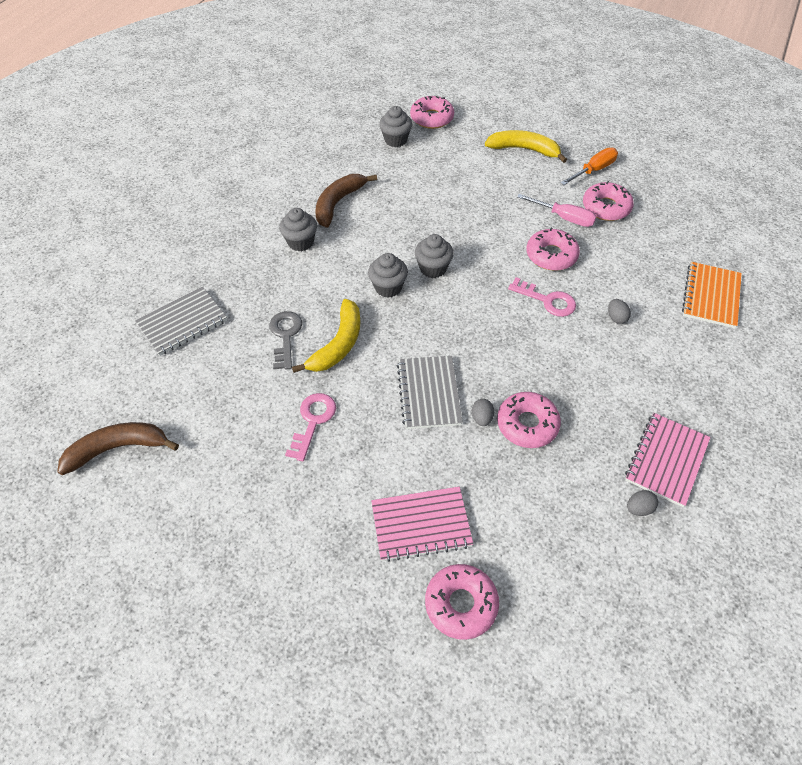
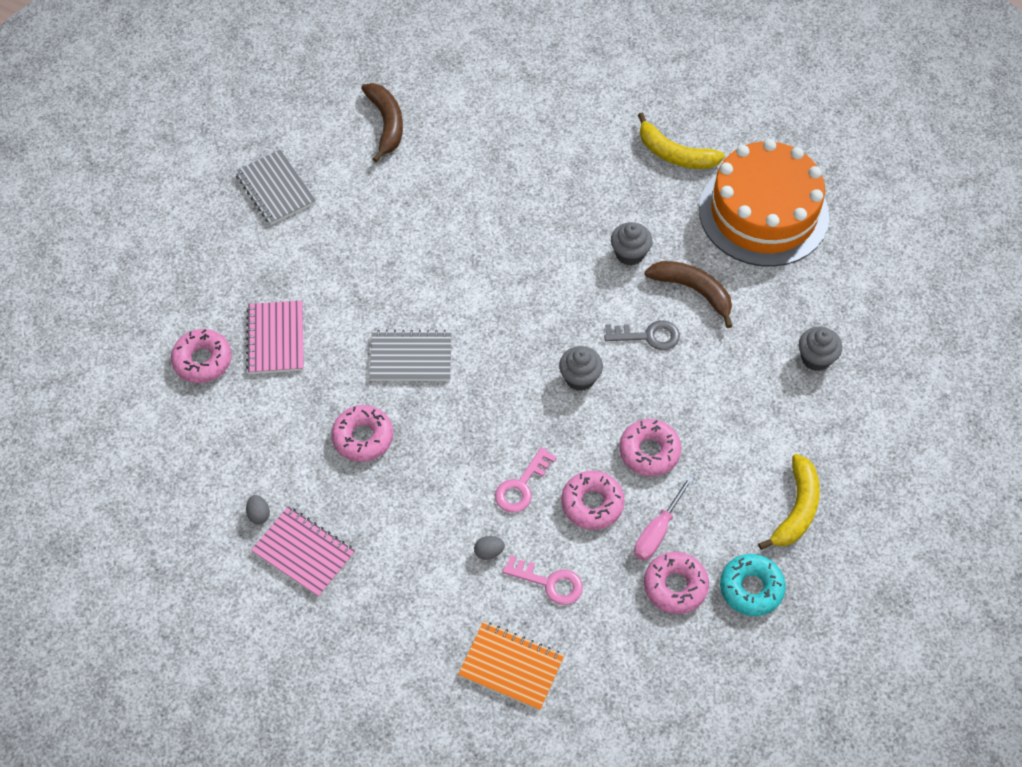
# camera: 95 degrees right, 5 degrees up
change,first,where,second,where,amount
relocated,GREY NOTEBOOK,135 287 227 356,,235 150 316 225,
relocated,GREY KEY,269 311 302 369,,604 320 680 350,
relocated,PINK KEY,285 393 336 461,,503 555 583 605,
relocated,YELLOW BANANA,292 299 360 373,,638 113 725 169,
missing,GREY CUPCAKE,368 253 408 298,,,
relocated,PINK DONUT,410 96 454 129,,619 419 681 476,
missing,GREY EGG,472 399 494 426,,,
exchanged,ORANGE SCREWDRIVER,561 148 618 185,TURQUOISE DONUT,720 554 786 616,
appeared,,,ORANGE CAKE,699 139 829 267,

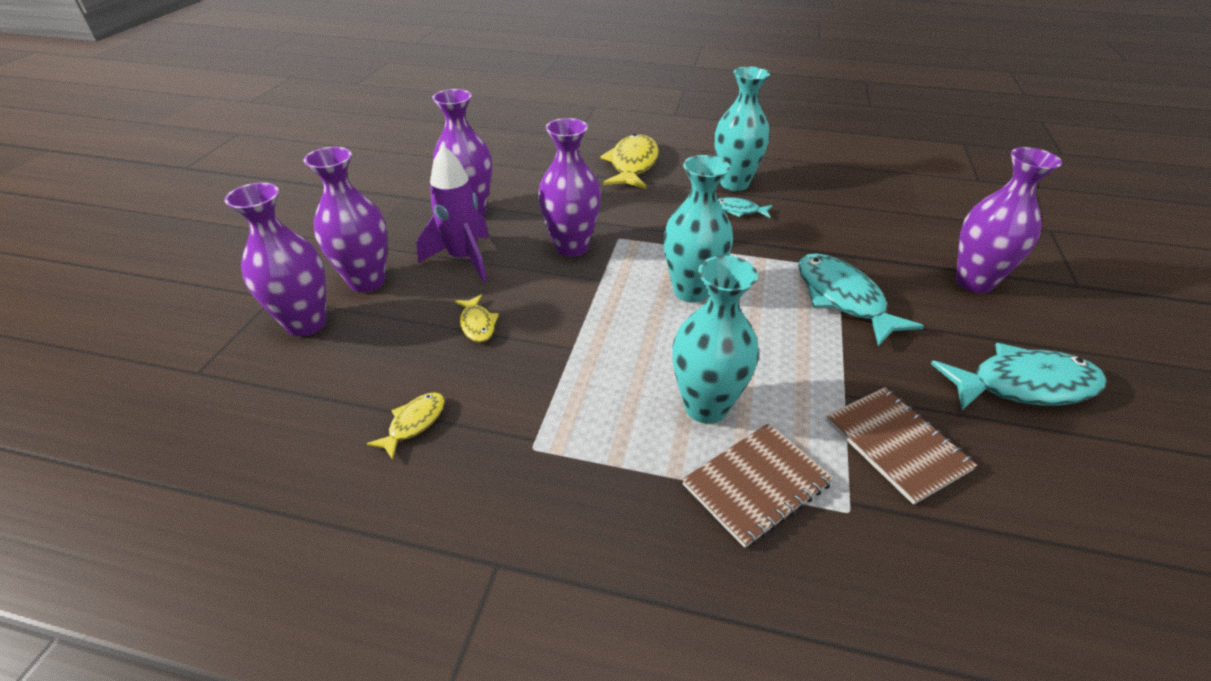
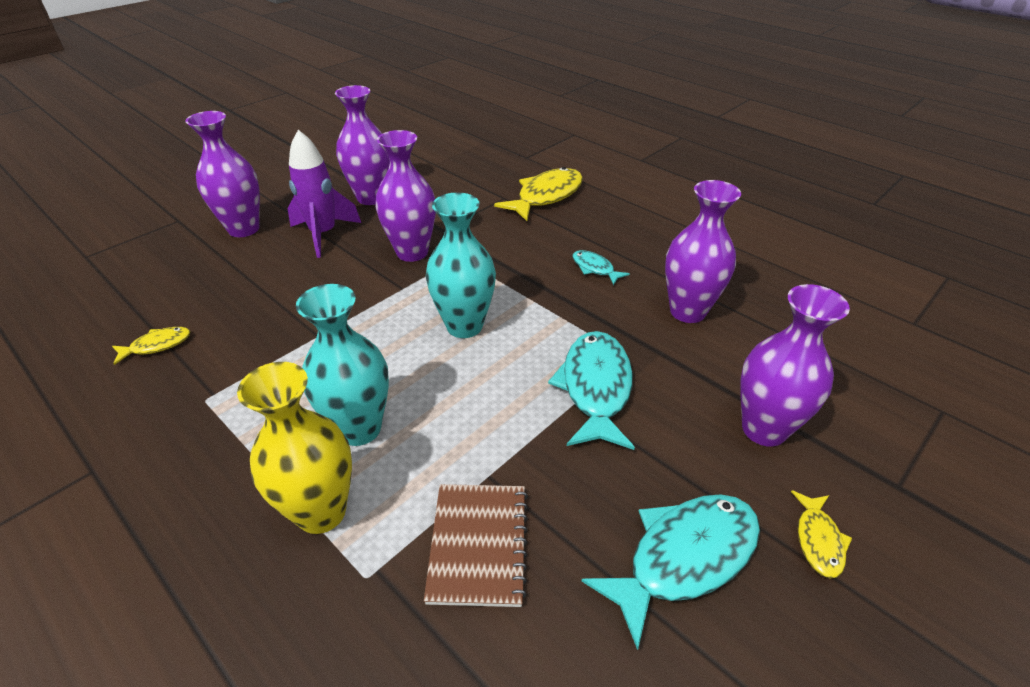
# camera: 30 degrees right, 0 degrees up
change,first,where,second,where,amount
relocated,PURPLE VASE,224 183 326 337,,665 180 741 323,
relocated,YELLOW FISH,454 294 499 343,,791 490 852 578,
exchanged,BROWN NOTEBOOK,682 423 834 548,YELLOW VASE,237 362 352 534,
missing,TURQUOISE VASE,715 66 770 191,,,
spun,TURQUOISE FISH,931 343 1106 410,,582 494 760 650,60 degrees counterclockwise

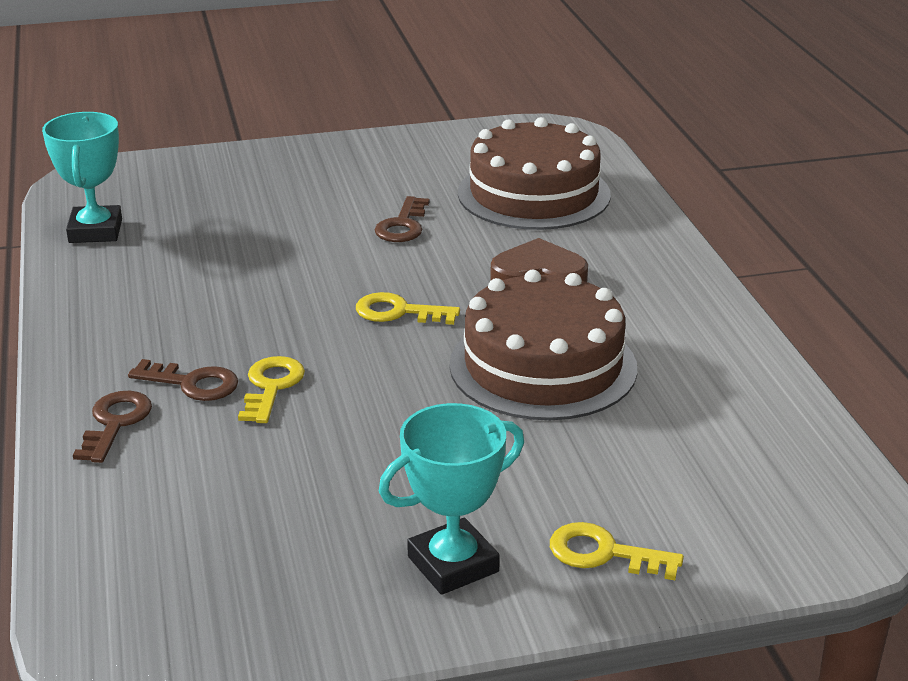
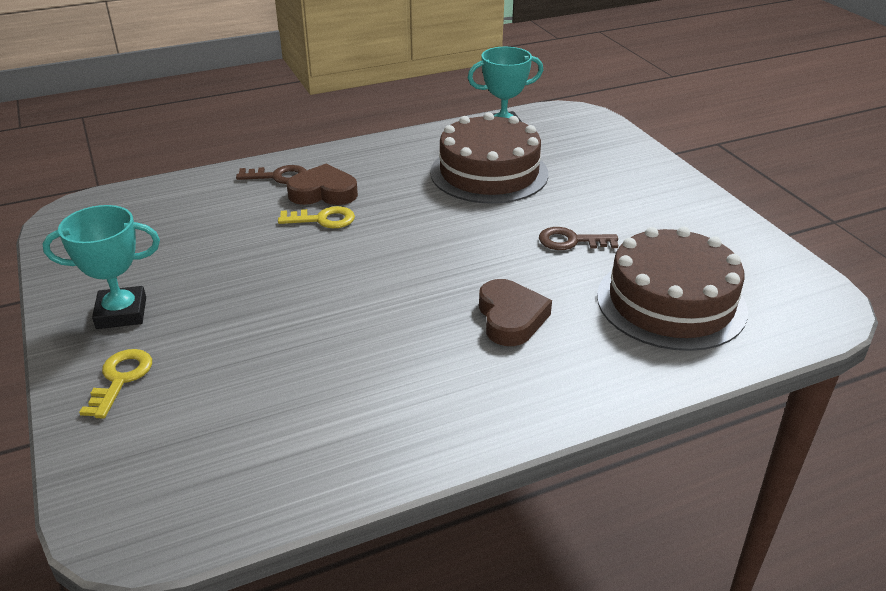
# camera: 80 degrees right, 5 degrees up
change,first,where,second,where,amount
exchanged,BROWN KEY,128 359 238 401,BROWN HEART,287 163 358 205,
missing,YELLOW KEY,356 292 460 325,,,
spun,TURQUOISE TROPHY,379 403 524 595,,43 205 160 329,60 degrees counterclockwise
relocated,BROWN CAKE,449 270 638 420,,430 112 548 204,

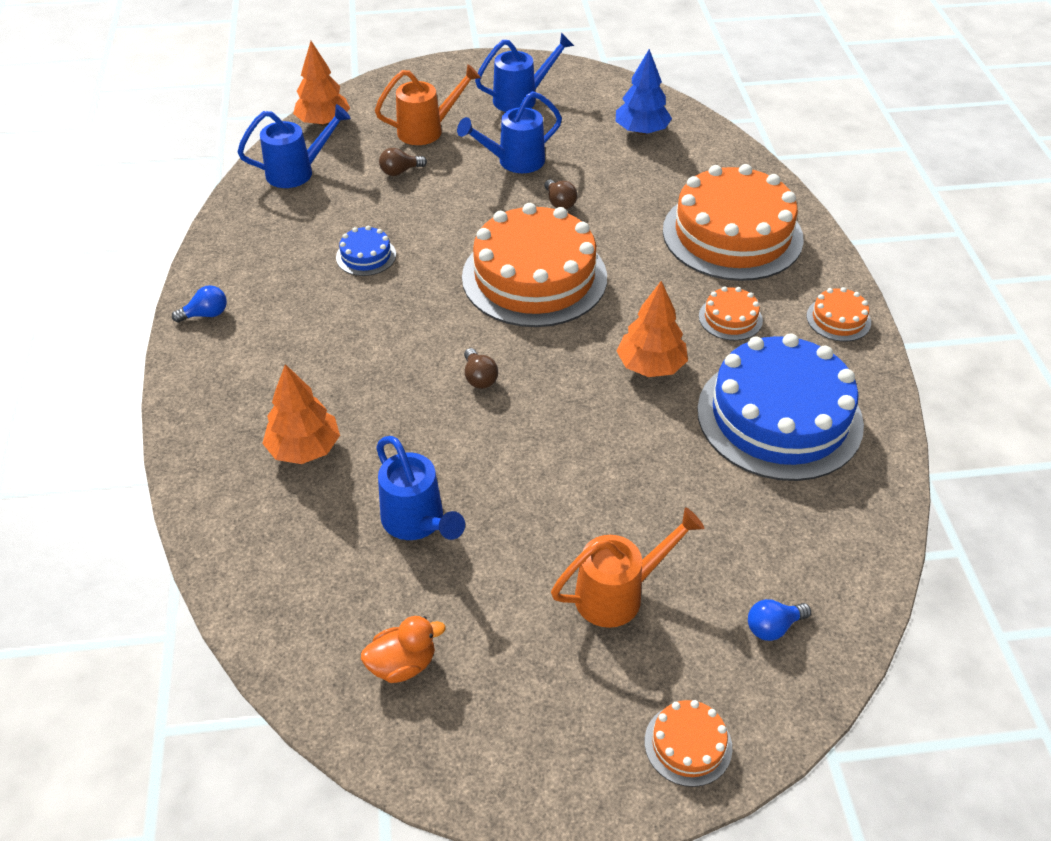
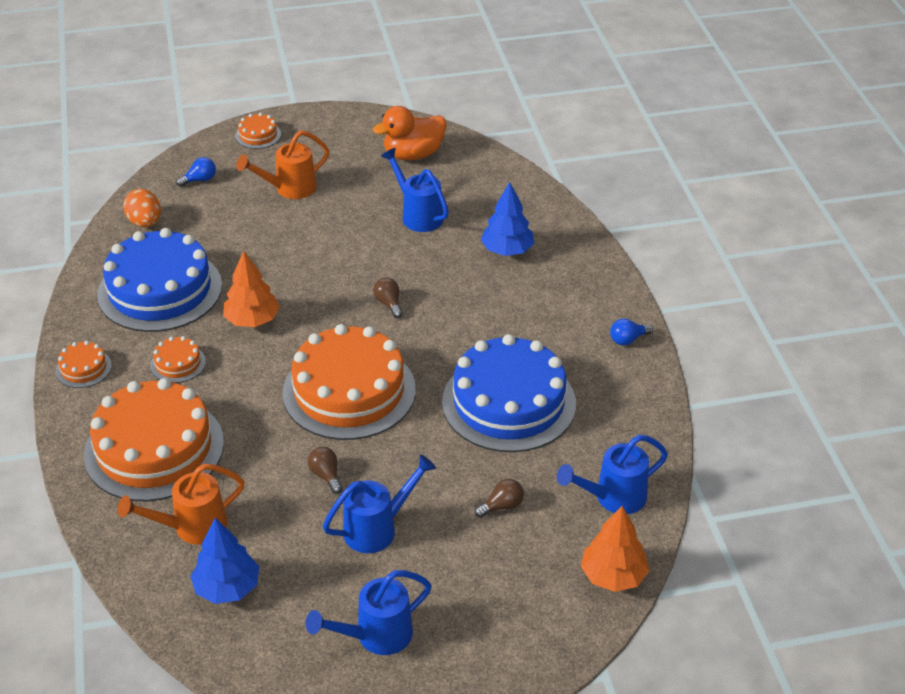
# camera: 175 degrees right, 5 degrees down
change,first,where,second,where,amount
colour,ORANGE TREE,262 364 340 464,BLUE TREE,480 182 534 256,
size,BLUE CAKE,336 226 396 276,,442 334 576 452,x2.37
size,ORANGE DUCK,361 616 445 683,,373 106 447 160,x1.61
relocated,ORANGE WATERING CAN,375 64 481 145,,118 464 245 545,
appeared,,,ORANGE EGG,123 189 161 227,

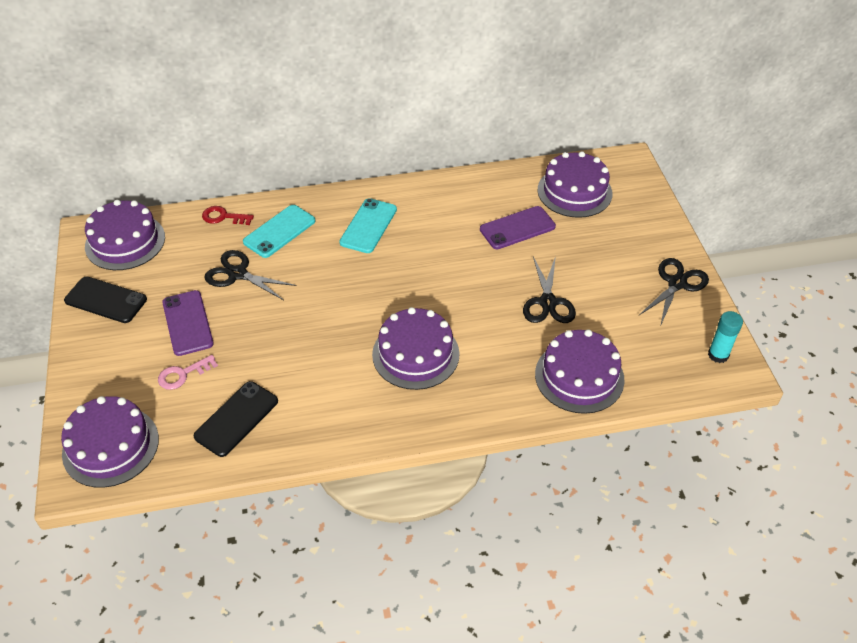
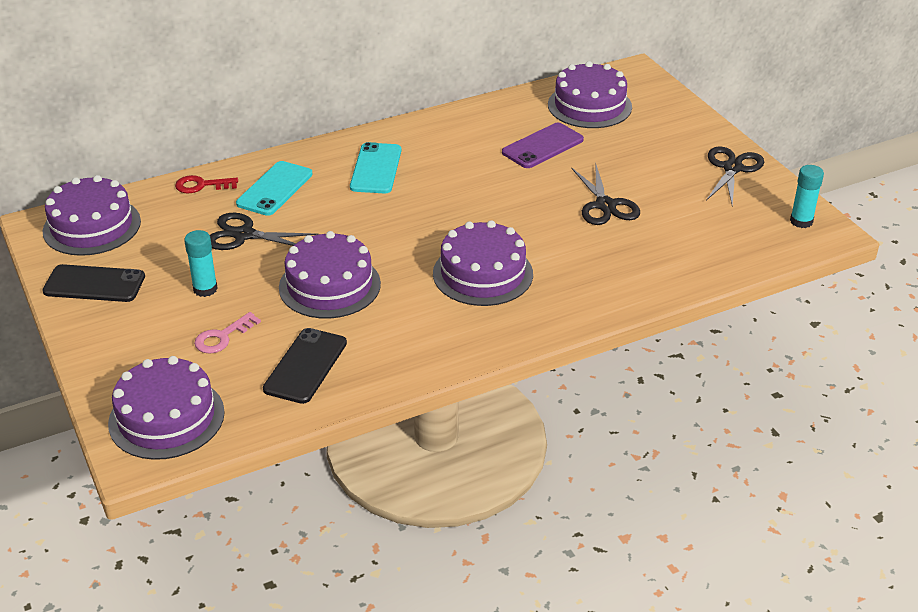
# camera: 15 degrees left, 10 degrees down
change,first,where,second,where,amount
exchanged,PURPLE PHONE,162 290 214 356,TURQUOISE GLUE STICK,184 230 218 297,
relocated,PURPLE CAKE,535 329 625 414,,279 231 381 319,

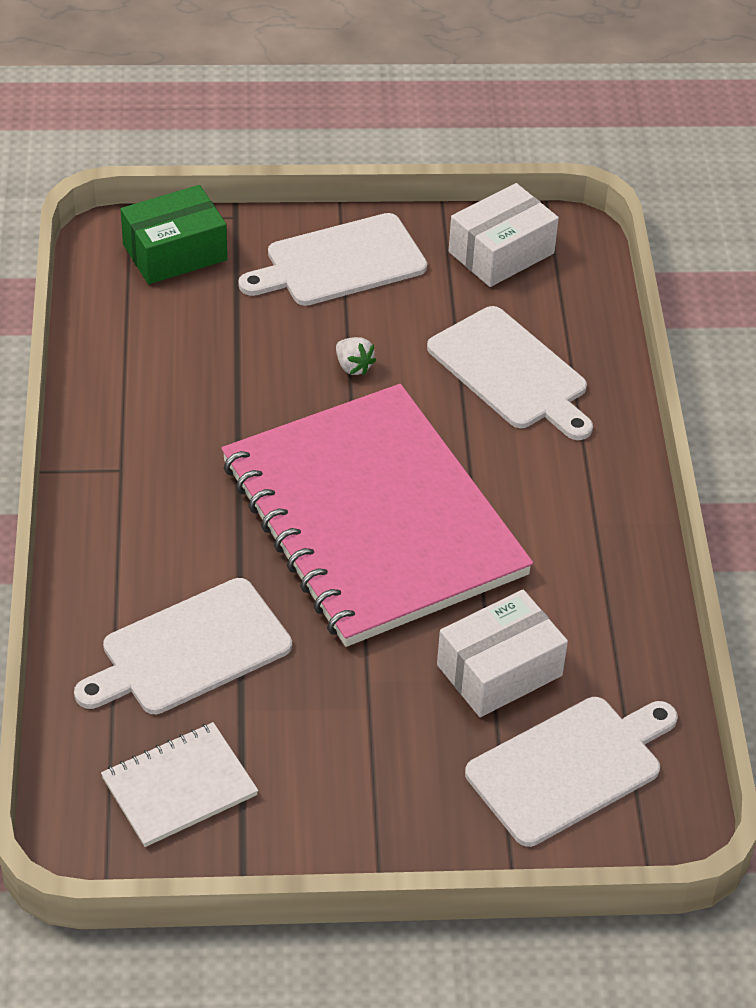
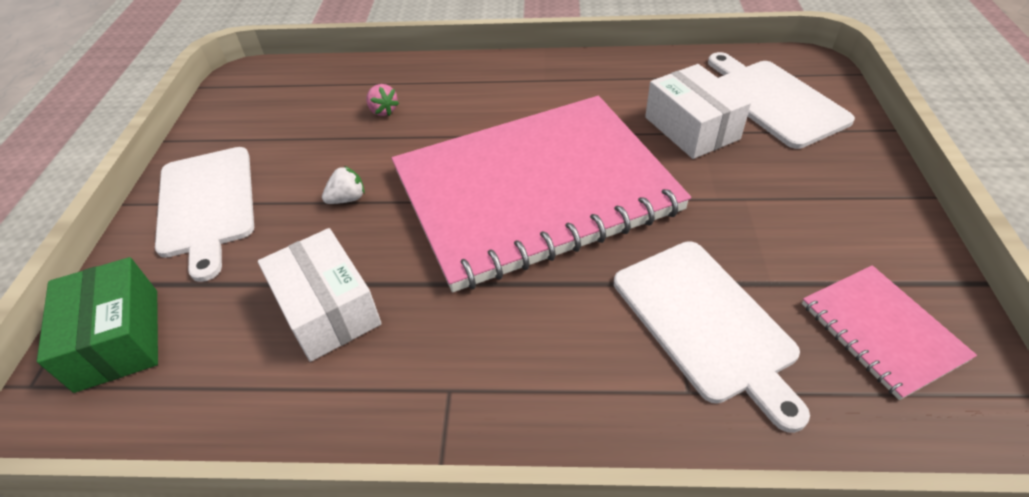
# camera: 80 degrees left, 0 degrees up
change,first,where,second,where,amount
colour,WHITE NOTEBOOK,101 722 258 847,PINK NOTEBOOK,802 265 977 400,
exchanged,WHITE CUTTING BOARD,427 306 593 440,PINK STRAWBERRY,366 84 399 116,
relocated,WHITE BOX,449 183 559 287,,258 228 382 362,

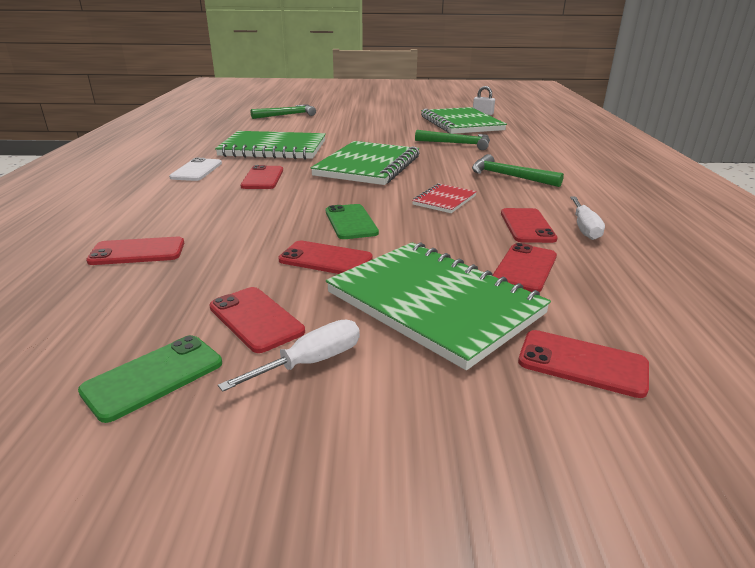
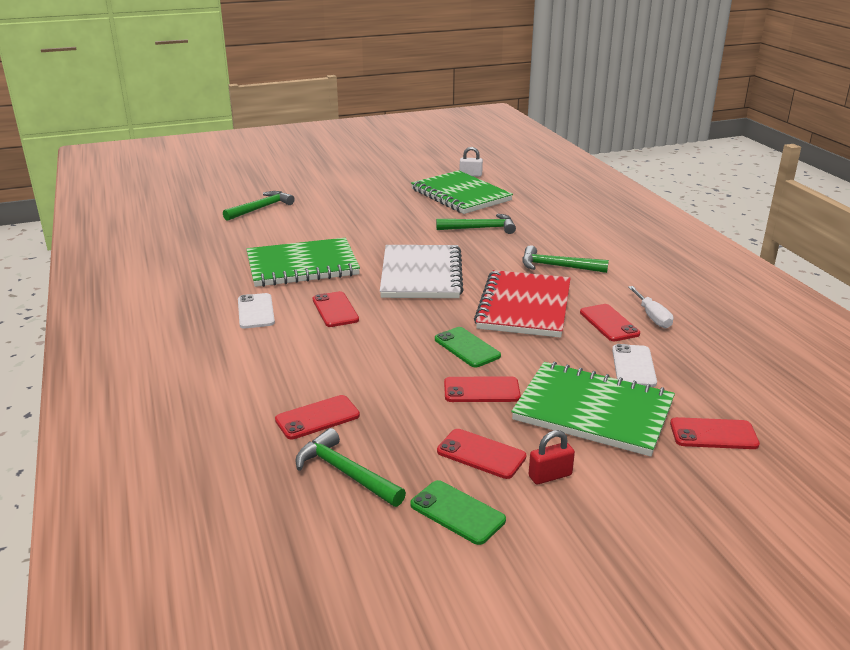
# camera: 20 degrees left, 0 degrees up
change,first,where,second,where,amount
spun,GREEN PHONE,78 335 222 423,,410 480 506 545,75 degrees counterclockwise
exchanged,WHITE SCREWDRIVER,218 319 360 392,RED PADLOCK,529 430 575 484,
colour,GREEN NOTEBOOK,311 141 420 185,WHITE NOTEBOOK,380 245 464 298,
size,RED NOTEBOOK,412 183 477 213,,474 270 571 338,x2.07
colour,RED PHONE,493 243 557 292,WHITE PHONE,612 344 657 387,
appeared,,,GREEN HAMMER,295 428 406 507,

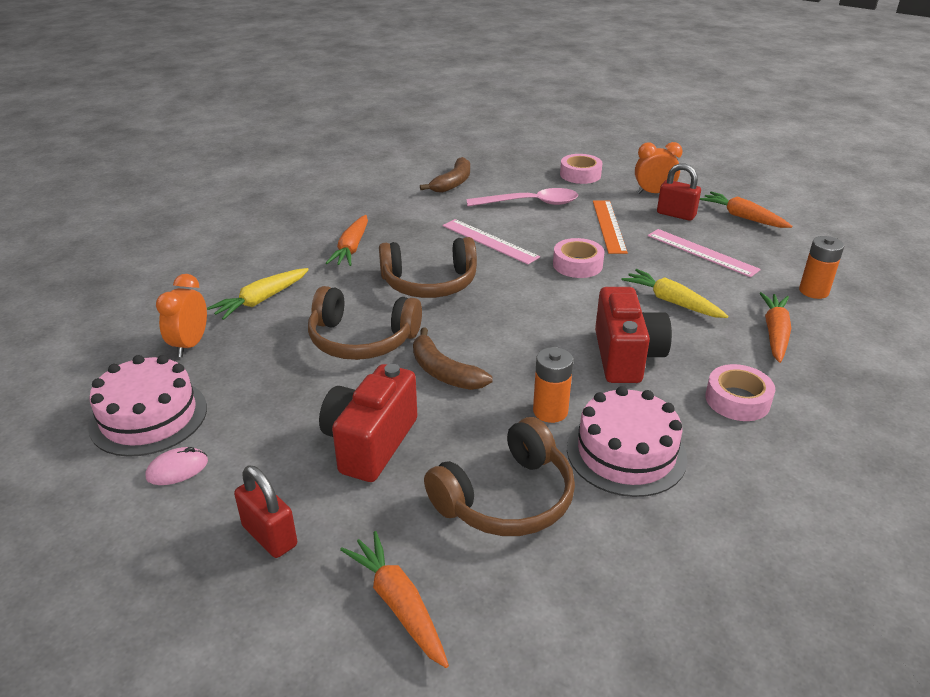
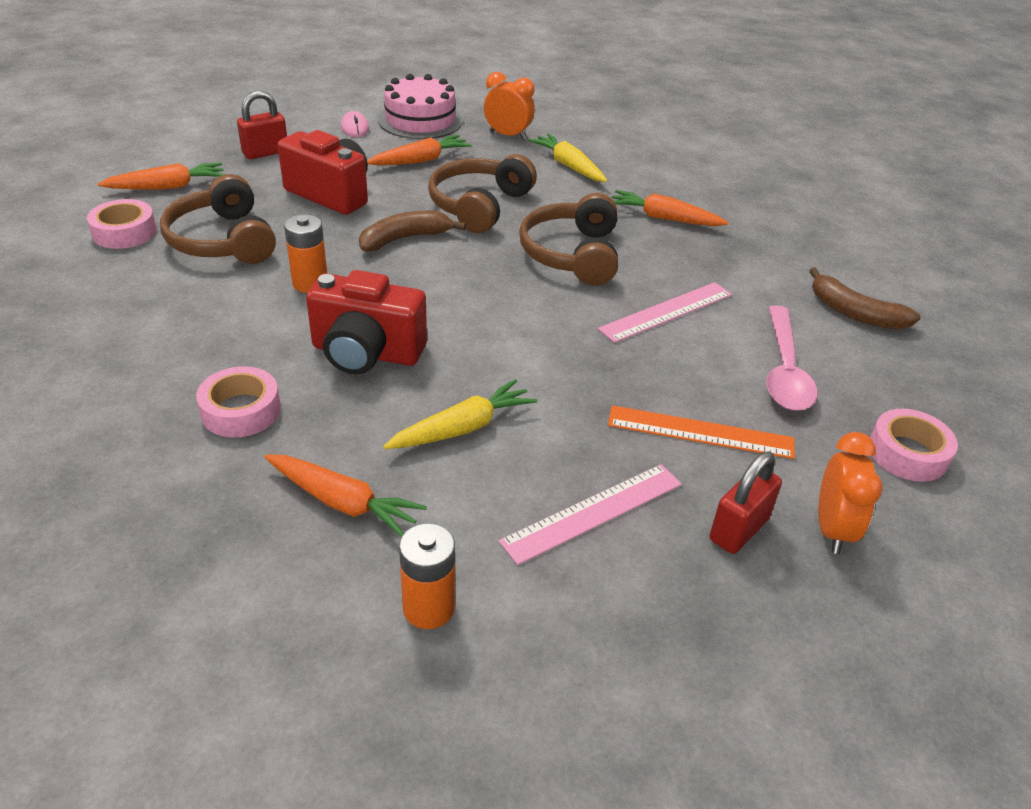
# camera: 100 degrees right, 5 degrees up
change,first,where,second,where,amount
relocated,PINK TAPE,553 238 605 278,,87 199 157 249,
missing,PINK CAKE,567 386 687 497,,,
relocated,ORANGE CARROT,700 192 792 228,,367 135 472 165,

